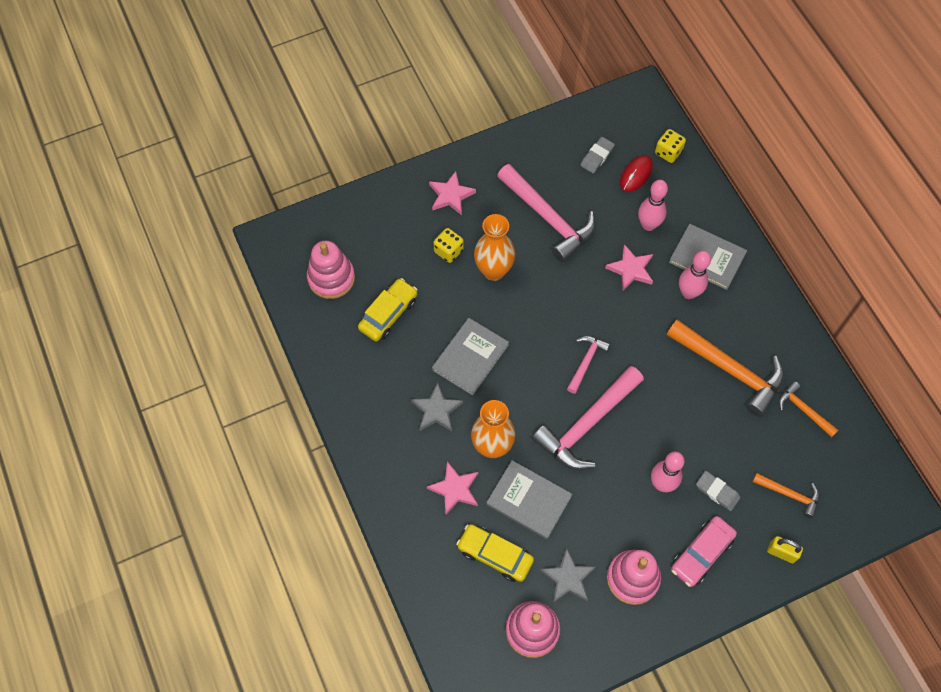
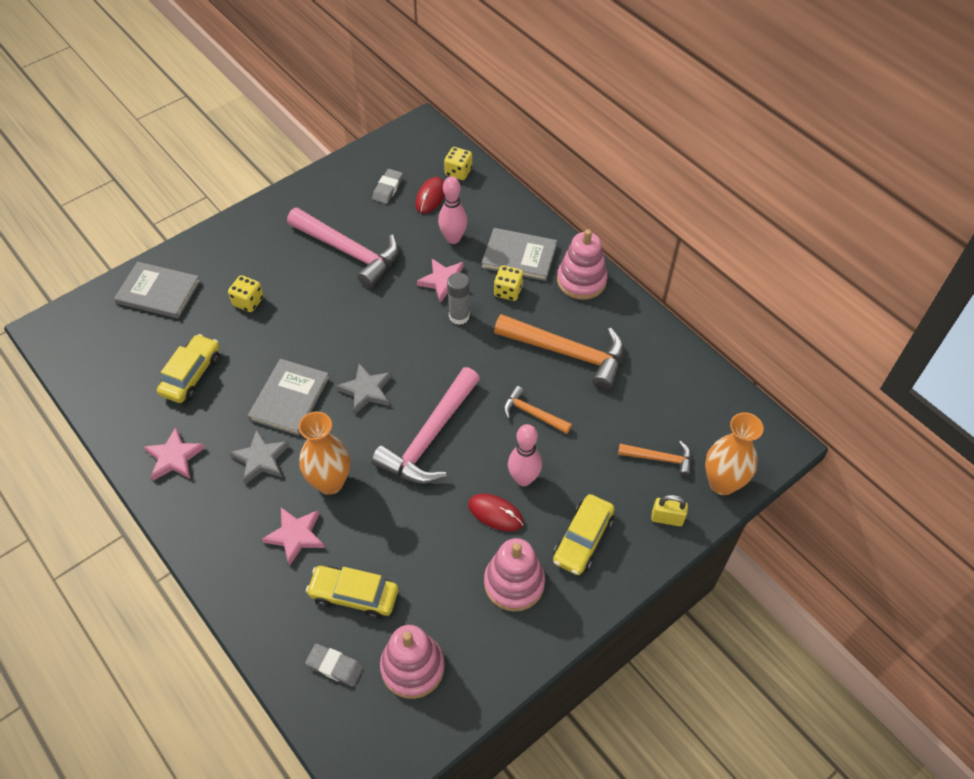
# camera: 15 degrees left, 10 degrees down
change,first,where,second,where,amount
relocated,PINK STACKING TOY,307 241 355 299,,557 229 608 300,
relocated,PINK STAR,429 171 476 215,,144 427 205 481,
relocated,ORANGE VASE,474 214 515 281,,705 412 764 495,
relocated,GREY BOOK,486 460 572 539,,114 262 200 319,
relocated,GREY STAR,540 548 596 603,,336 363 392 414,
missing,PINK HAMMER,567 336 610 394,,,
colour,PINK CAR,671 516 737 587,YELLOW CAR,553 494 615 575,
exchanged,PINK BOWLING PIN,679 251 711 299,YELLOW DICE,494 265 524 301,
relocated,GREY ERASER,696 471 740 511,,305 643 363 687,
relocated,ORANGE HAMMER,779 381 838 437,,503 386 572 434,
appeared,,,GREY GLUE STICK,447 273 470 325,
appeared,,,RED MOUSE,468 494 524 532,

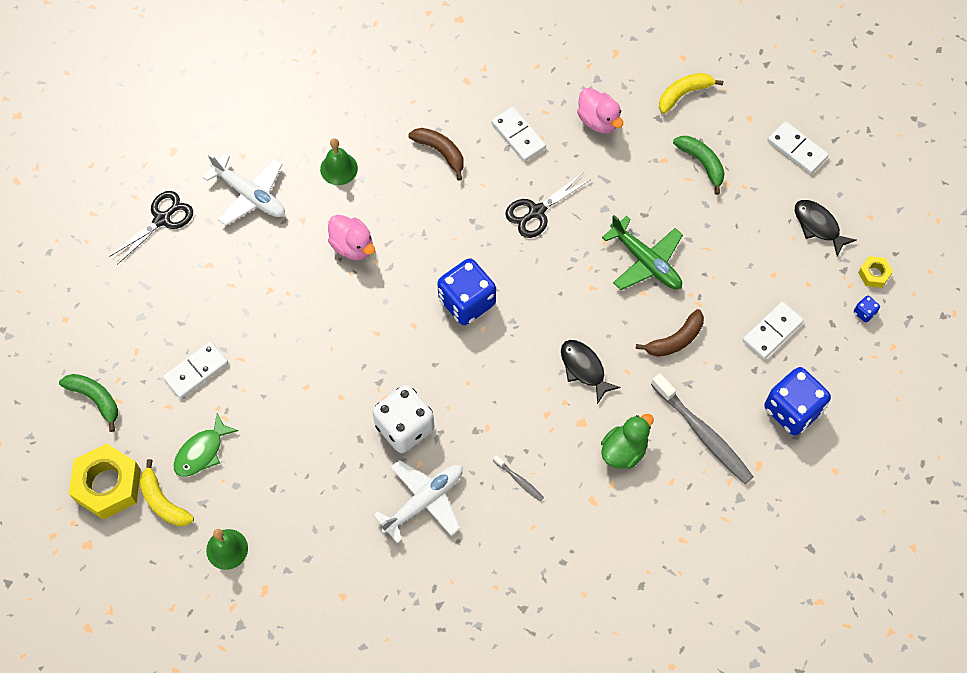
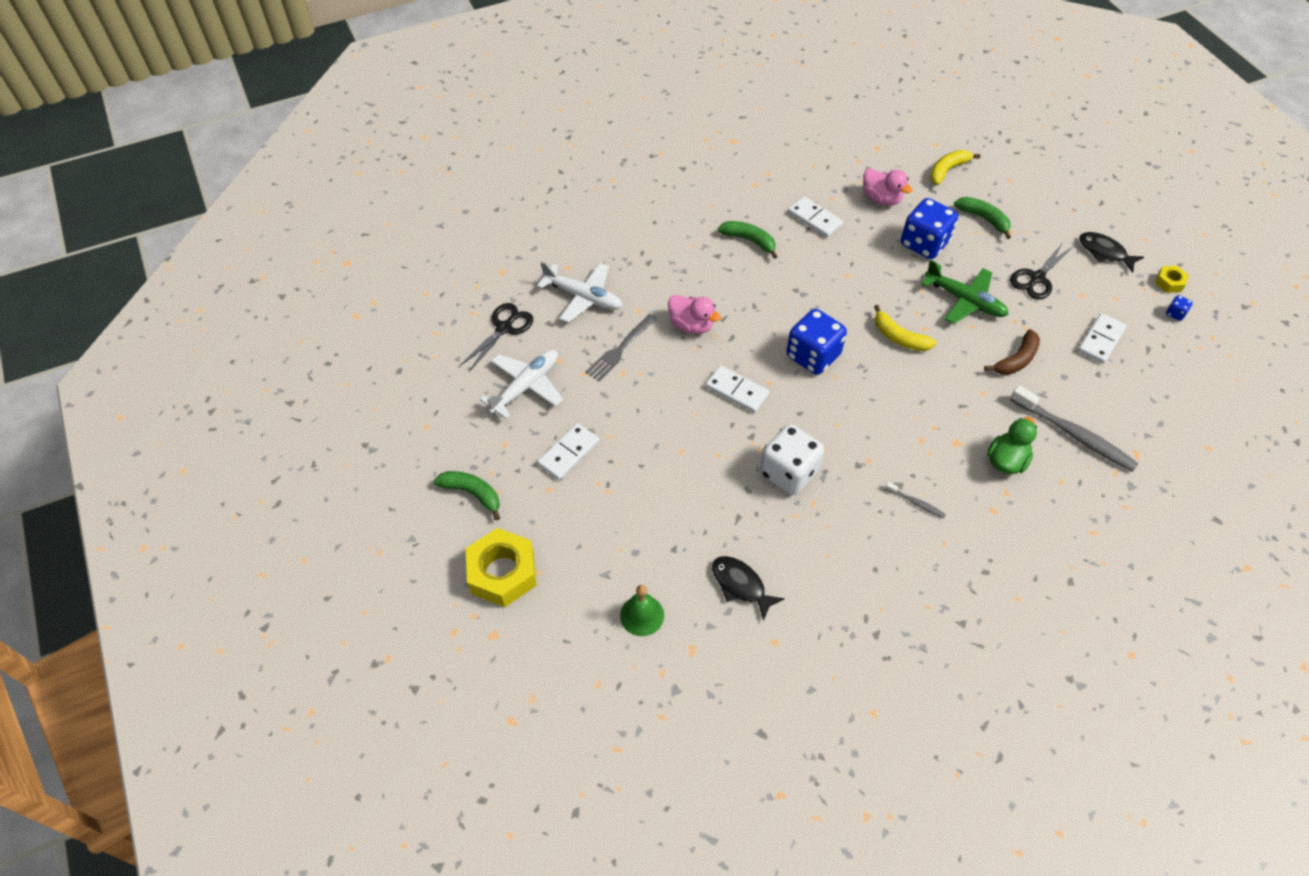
# camera: 10 degrees left, 10 degrees down
change,first,where,second,where,amount
relocated,YELLOW BANANA,140 459 194 526,,874 305 936 351,
missing,GREEN FISH,173 413 239 477,,,
missing,GREEN BELL,320 138 358 185,,,
relocated,WHITE PLANE,373 460 463 544,,480 350 563 419,
colour,BROWN BANANA,408 128 464 181,GREEN BANANA,718 221 778 259,
relocated,BLACK SCISSORS,505 173 590 238,,1010 243 1072 300,
relocated,BLACK FISH,561 340 621 404,,712 556 785 620,
relocated,BLUE DICE,764 367 831 435,,901 198 958 259,
relocated,WHITE DOMINO,768 121 829 174,,705 365 769 413,
appeared,,,GREY FORK,585 314 657 381,

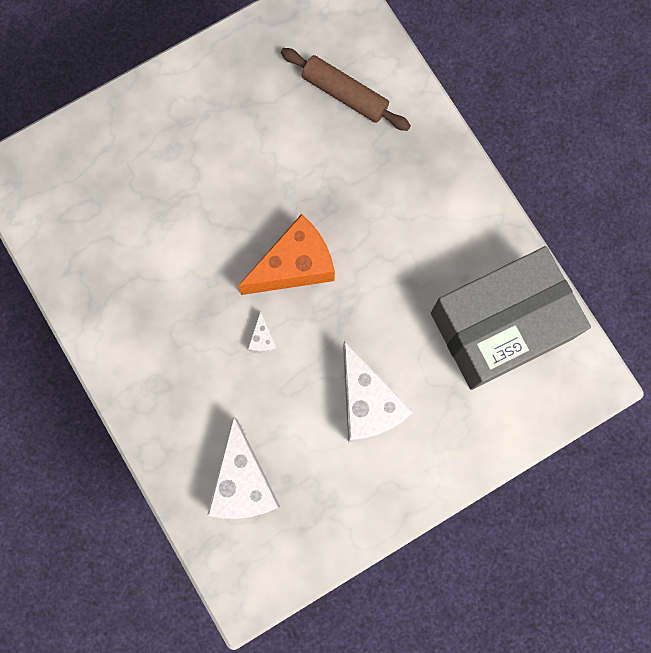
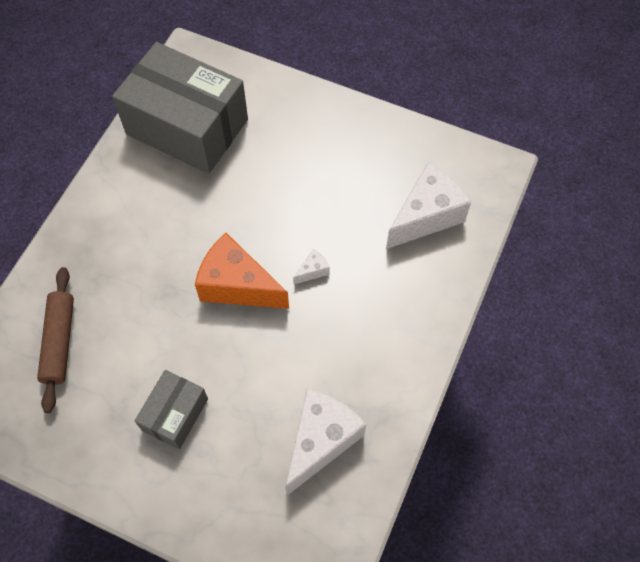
# camera: 125 degrees left, 15 degrees down
change,first,where,second,where,amount
relocated,WHITE CHEESE,343 341 413 442,,285 388 366 495,
appeared,,,GREY BOX,135 370 208 449,

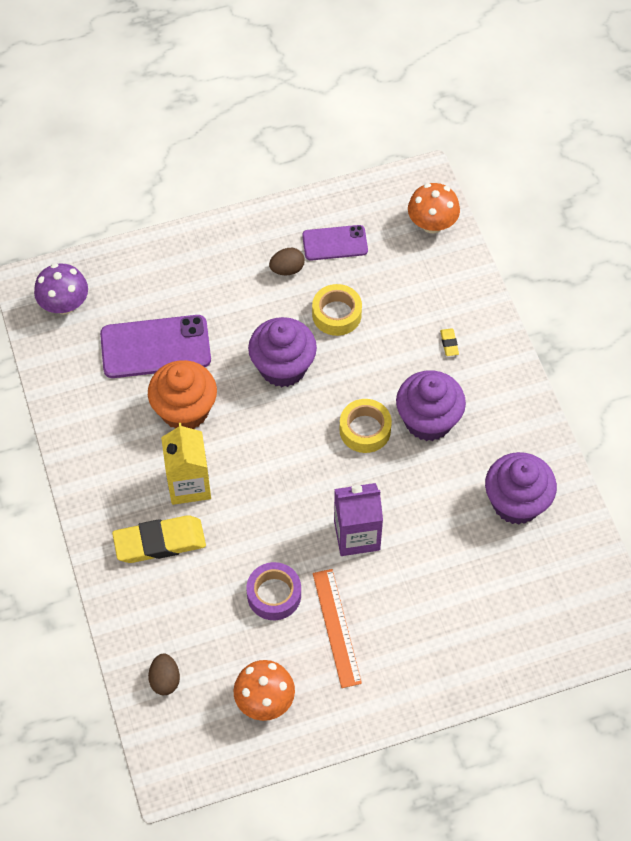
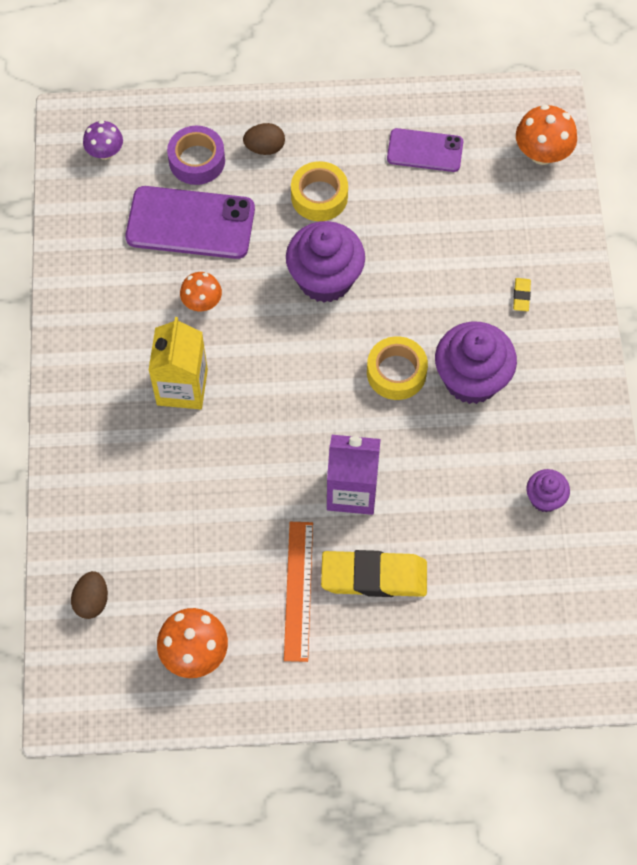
# camera: 15 degrees right, 5 degrees up
change,first,where,second,where,amount
size,PURPLE MUSHROOM,34 263 88 314,,83 120 123 160,x0.66
relocated,YELLOW ERASER,112 515 206 563,,321 550 427 597,
exchanged,ORANGE CUPCAKE,148 360 217 429,ORANGE MUSHROOM,180 272 222 311,
relocated,PURPLE TAPE,246 562 301 620,,167 126 225 185,
relocated,BROWN EGG,269 248 305 275,,243 123 285 155,
relocated,YELLOW TAPE,312 284 362 336,,291 161 348 221,
size,PURPLE CUPCAKE,485 452 557 525,,526 469 570 512,x0.52

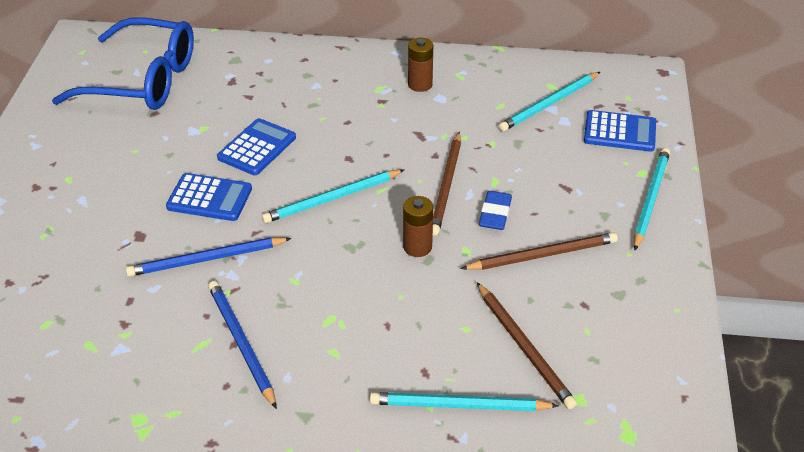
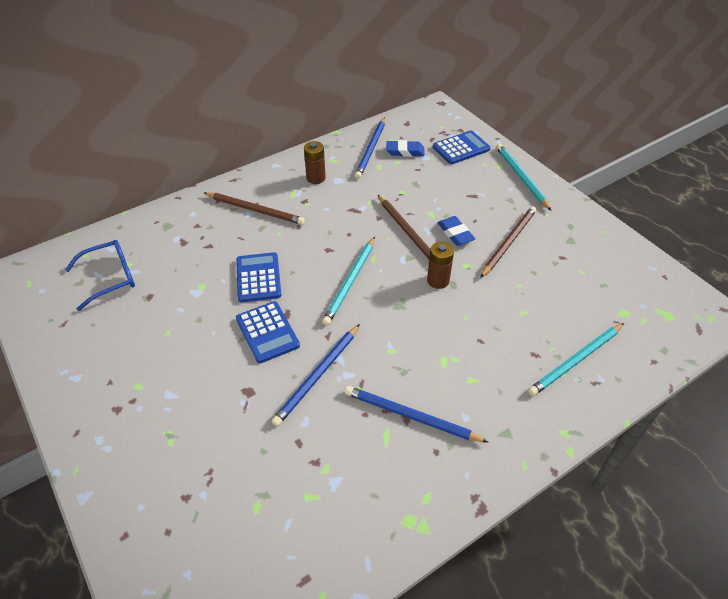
# camera: 40 degrees left, 5 degrees up
change,first,where,second,where,amount
size,BLUE GLASSES,52 17 194 110,,65 240 135 311,x0.59
spun,BLUE CALCULATOR,166 173 252 221,,236 301 300 363,90 degrees clockwise
relocated,BROWN PENCIL,477 283 577 409,,204 192 305 225,
exchanged,TURQUOISE PENCIL,499 72 600 131,BLUE ERASER,386 140 425 157,
appeared,,,BLUE PENCIL,354 117 385 179,

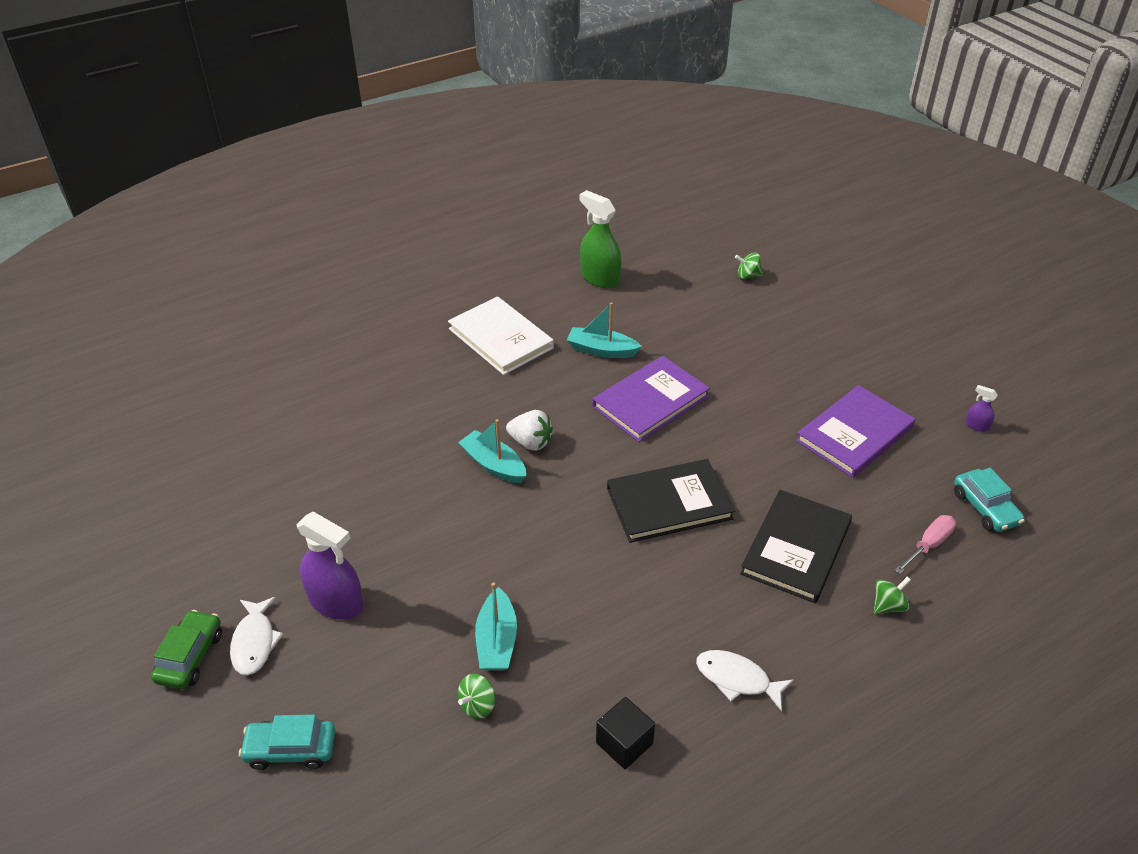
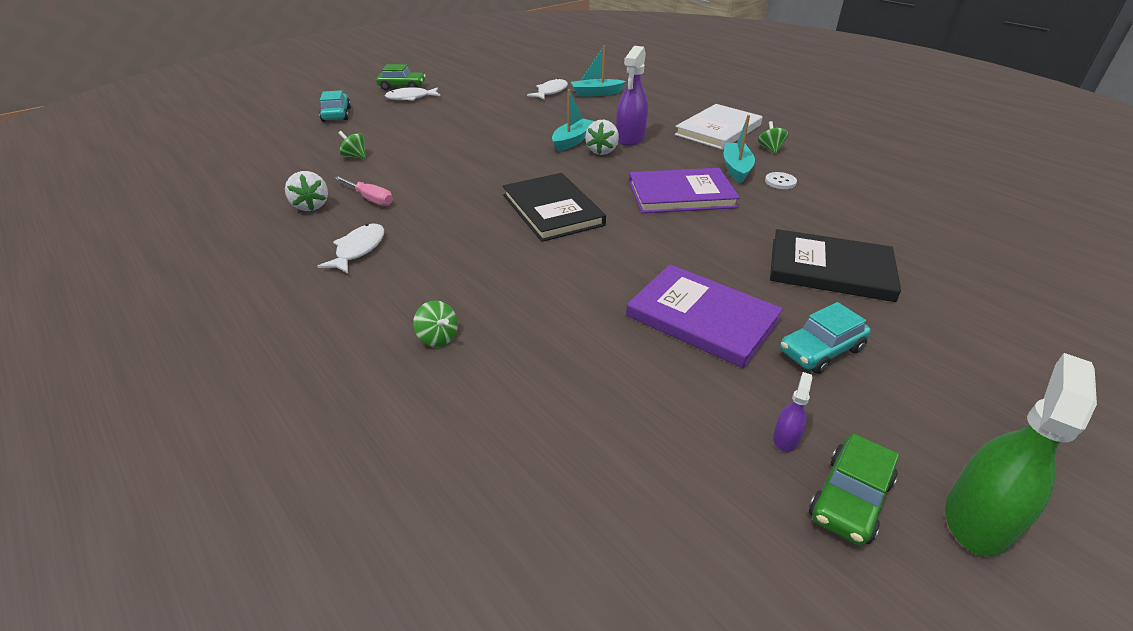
# camera: 80 degrees right, 5 degrees down
change,first,where,second,where,amount
relocated,PURPLE SPRAY BOTTLE,296 512 364 620,,616 46 648 146,
relocated,TURQUOISE BOAT,475 582 517 671,,571 45 626 97,
relocated,GREEN SPRAY BOTTLE,579 190 621 288,,945 353 1097 556,
spun,PURPLE BOOK,592 356 710 442,,629 168 740 213,45 degrees counterclockwise
exchanged,BLACK CUBE,596 697 655 769,WHITE STRAWBERRY,285 171 328 211,
relocated,GREEN SPINNING TOP,735 253 763 279,,758 121 788 154,
relocated,BLACK BOOK,740 490 852 603,,770 229 901 302,
relocated,PINK SCREWDRIVER,895 515 956 574,,334 176 393 206,
relocated,TURQUOISE CAR,954 468 1025 532,,780 302 871 374,
appeared,,,WHITE FISH,527 78 568 100,
appeared,,,WHITE BUTTON,765 172 797 189,
appeared,,,GREEN CAR,809 434 899 545,

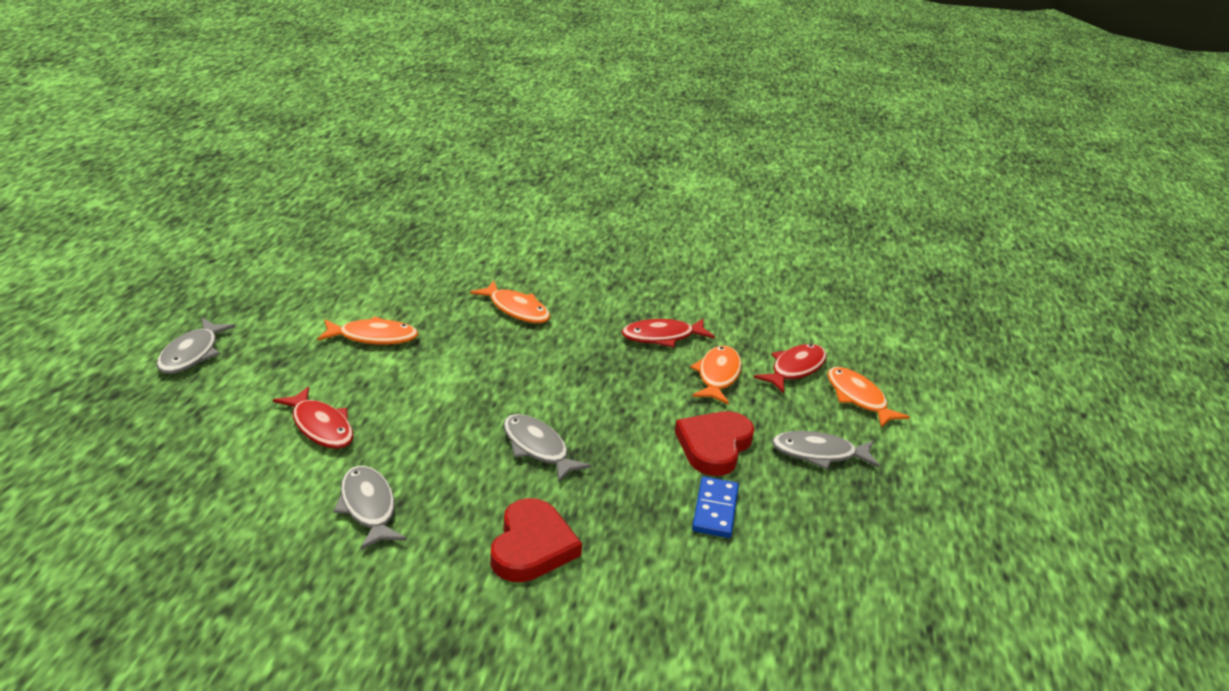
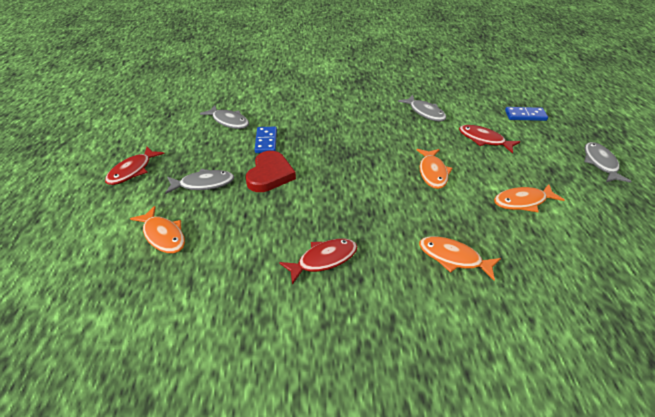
# camera: 170 degrees right, 10 degrees up
change,first,where,second,where,amount
missing,RED HEART,490 498 582 582,,,
relocated,GREY FISH,503 414 591 482,,200 105 249 129,
relocated,ORANGE FISH,690 346 742 405,,416 149 453 189,
relocated,RED FISH,754 344 827 393,,105 147 164 185,
appeared,,,BLUE DOMINO,505 107 548 121,

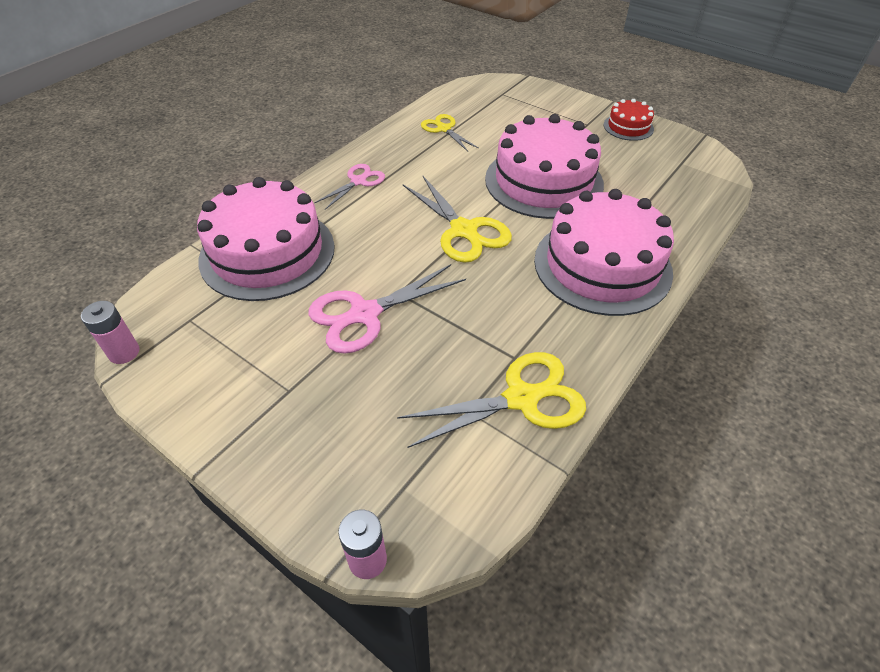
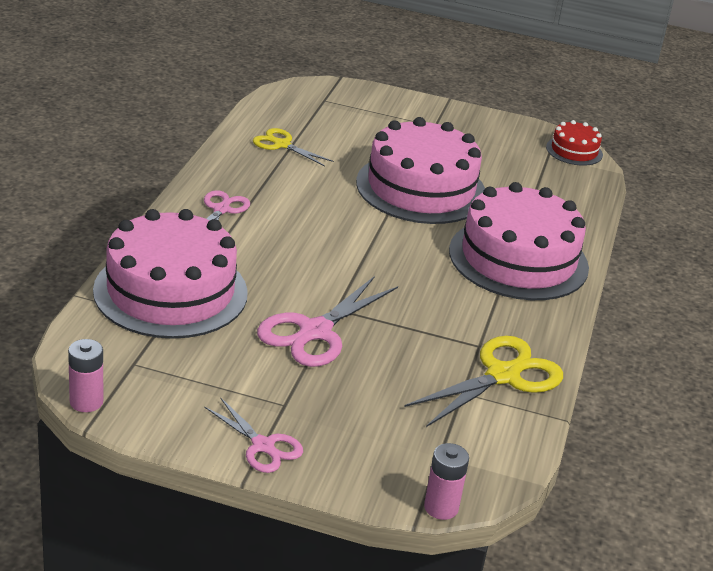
# camera: 25 degrees left, 15 degrees down
change,first,where,second,where,amount
missing,YELLOW SCISSORS,403 176 512 263,,,
relocated,RED CAKE,604 99 654 141,,546 120 603 166,
appeared,,,PINK SCISSORS,204 397 303 473,

